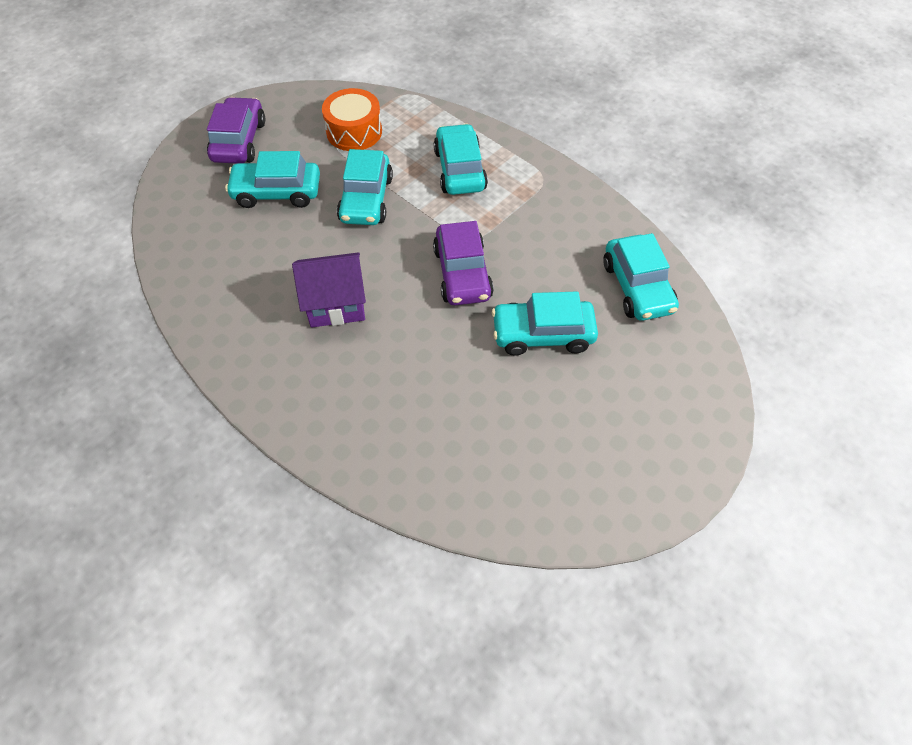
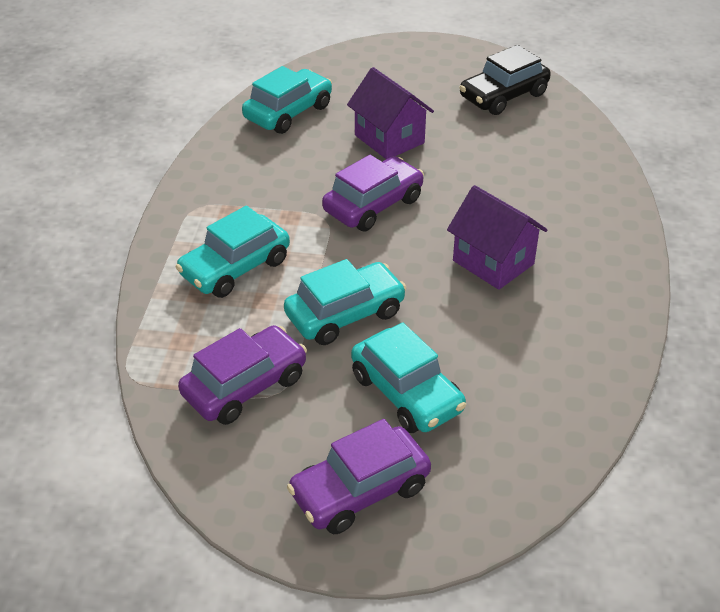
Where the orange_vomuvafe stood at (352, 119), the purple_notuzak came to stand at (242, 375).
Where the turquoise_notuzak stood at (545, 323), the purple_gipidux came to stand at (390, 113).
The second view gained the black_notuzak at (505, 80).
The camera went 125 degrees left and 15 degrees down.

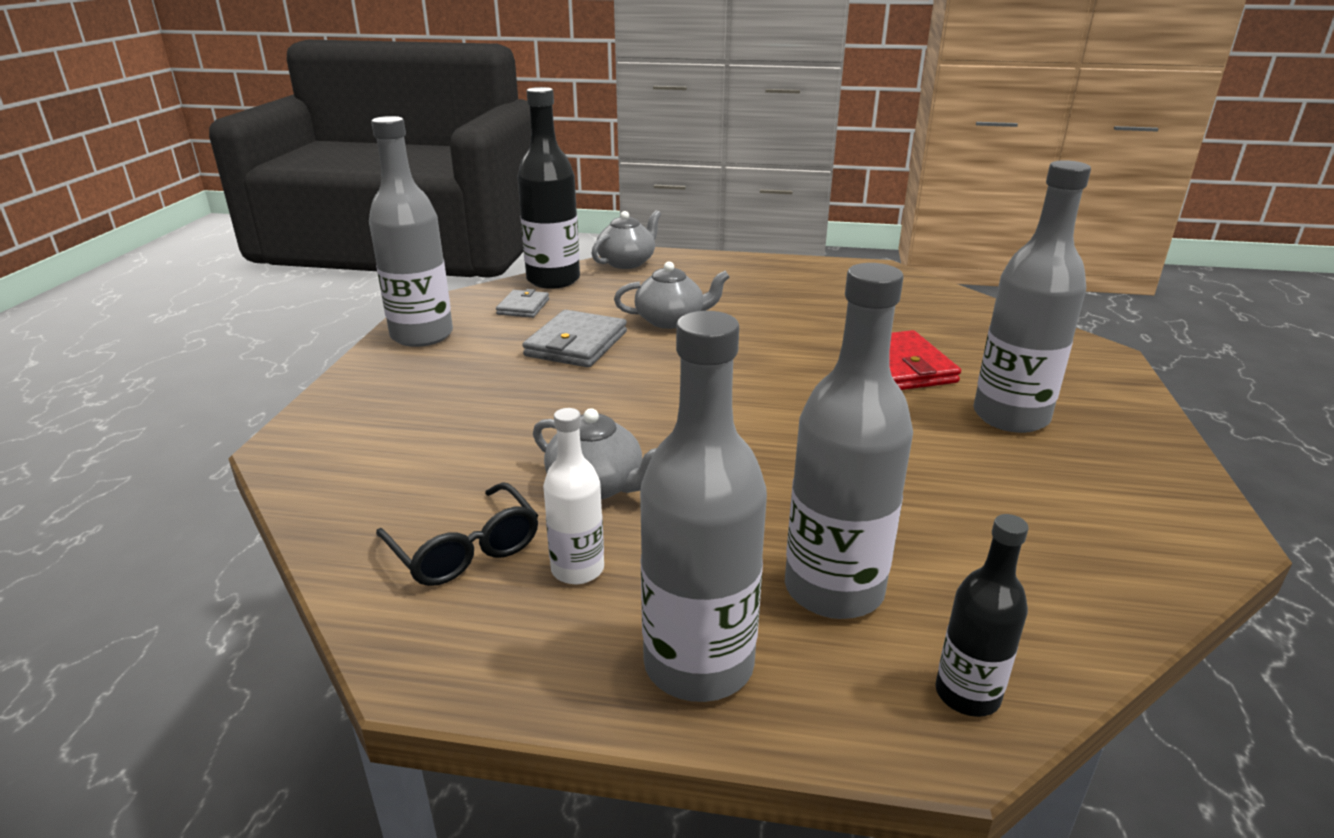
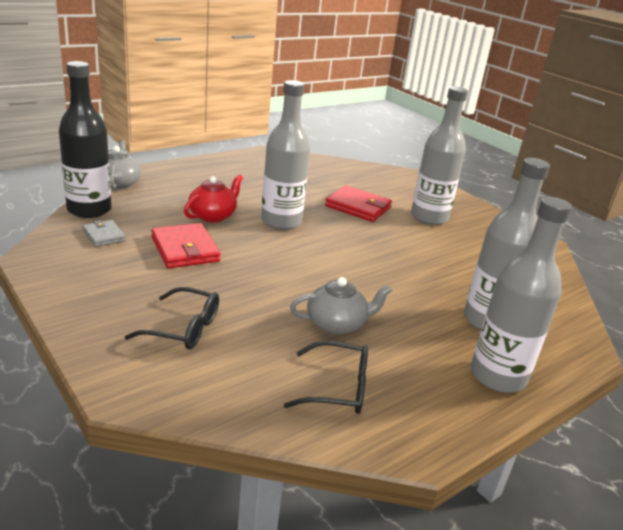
The second view gained the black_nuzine at (172, 318).
What was the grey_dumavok at (574, 339) turned into the red_dumavok at (186, 245).
What was the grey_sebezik at (672, 295) turned into the red_sebezik at (213, 198).
The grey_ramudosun ended up elsewhere, having gone from (411, 231) to (285, 155).
The second view lost the white_ramudosun at (573, 496).
The second view lost the black_ramudosun at (982, 615).
The camera went 50 degrees left and 0 degrees up.

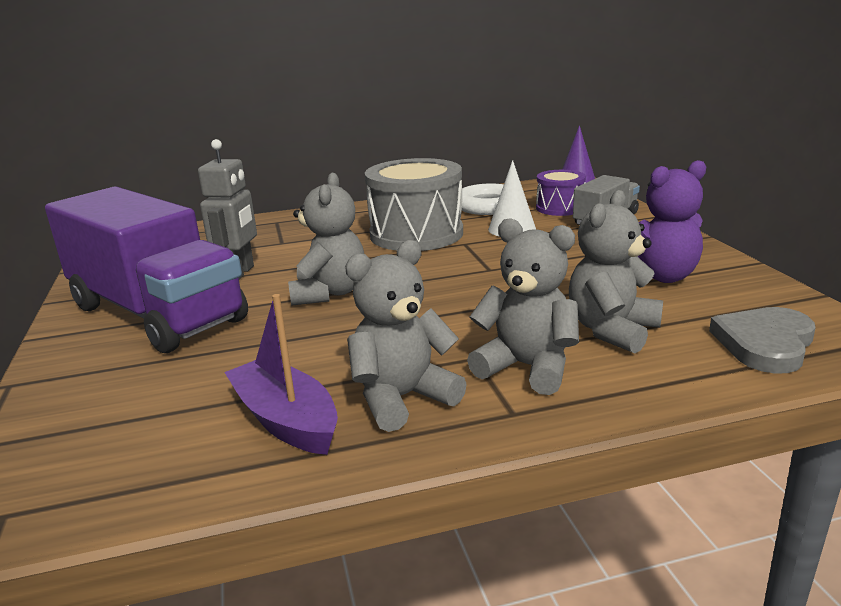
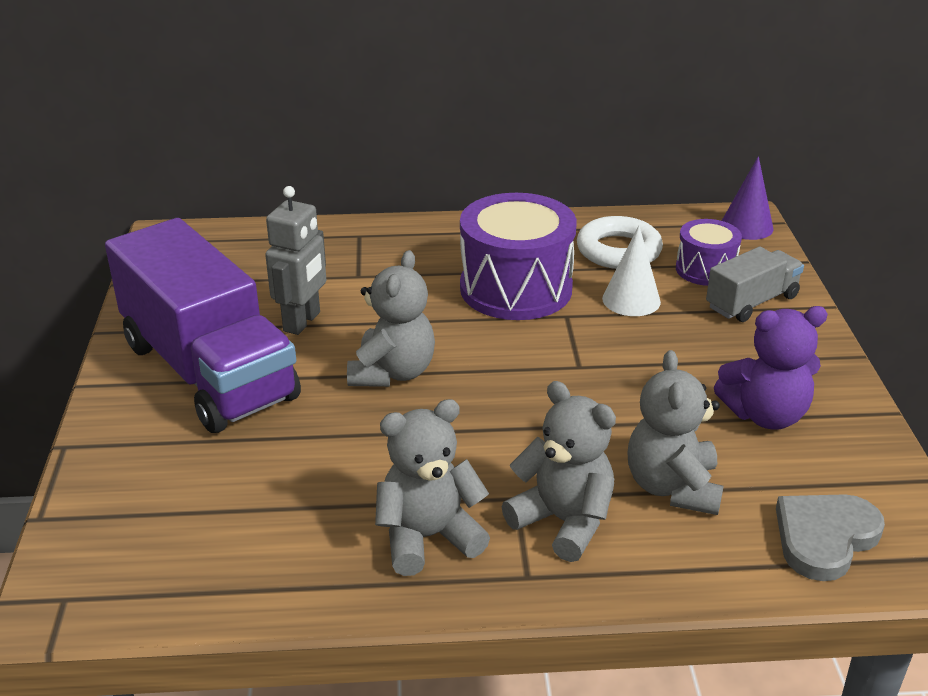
What was the grey_vomuvafe at (414, 204) turned into the purple_vomuvafe at (518, 256).
The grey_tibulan at (616, 271) ended up facing another way, 45 degrees counterclockwise from before.
The second view lost the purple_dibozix at (281, 374).
The camera went 10 degrees right and 10 degrees up.

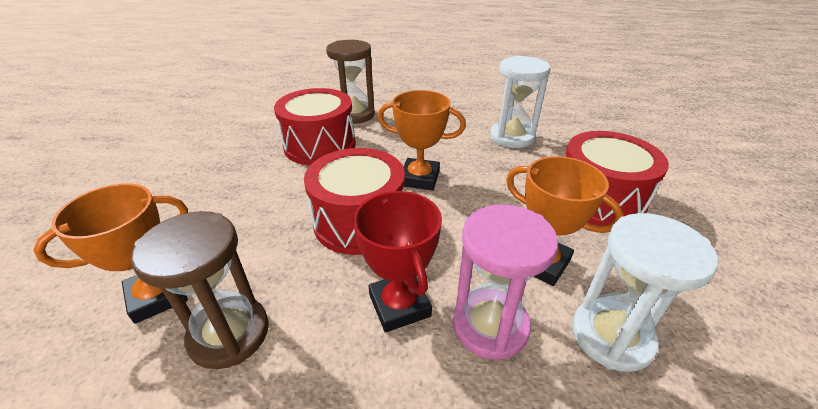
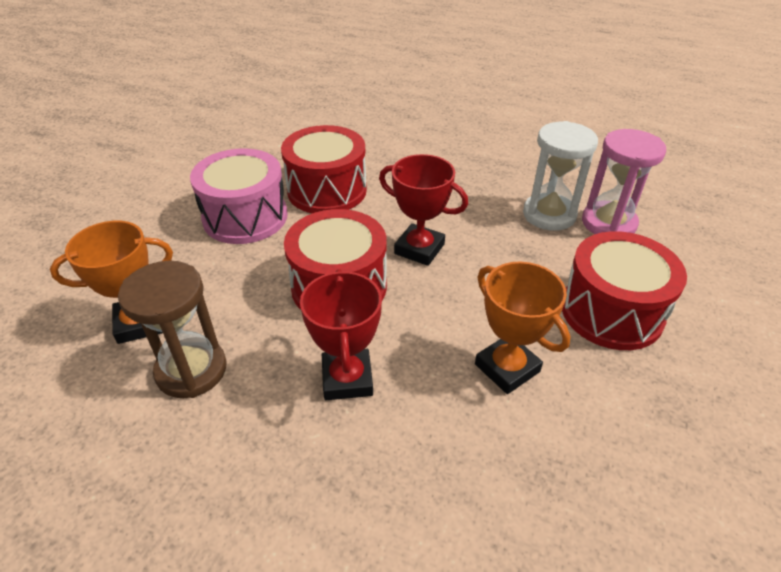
The second view gained the pink_vomuvafe at (239, 196).
What was the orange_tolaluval at (422, 140) turned into the red_tolaluval at (423, 210).
The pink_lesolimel ended up elsewhere, having gone from (505, 282) to (624, 181).
The second view lost the brown_lesolimel at (350, 82).
The second view lost the white_lesolimel at (645, 292).
The camera went 15 degrees right and 5 degrees up.

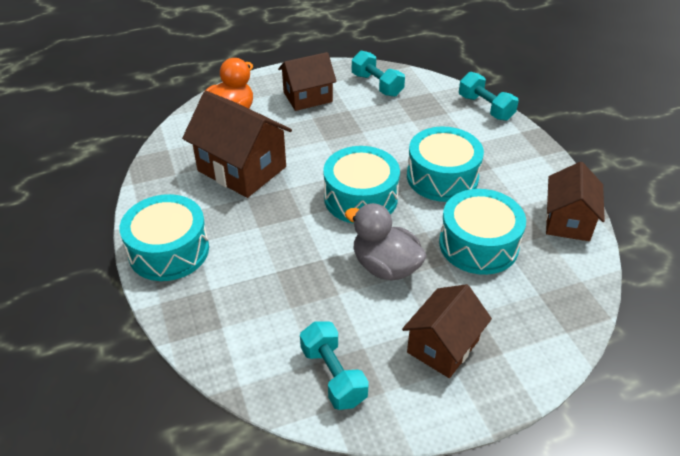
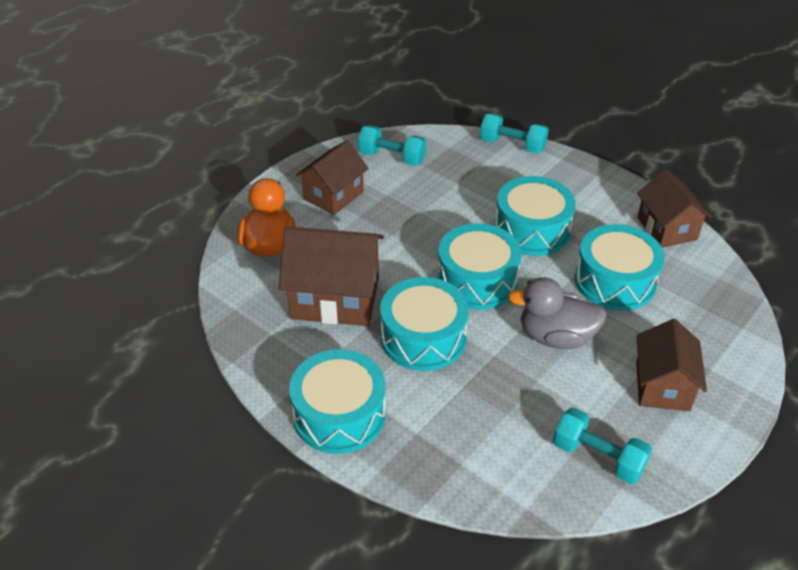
The second view gained the turquoise_vomuvafe at (424, 324).
The camera went 30 degrees left and 0 degrees up.

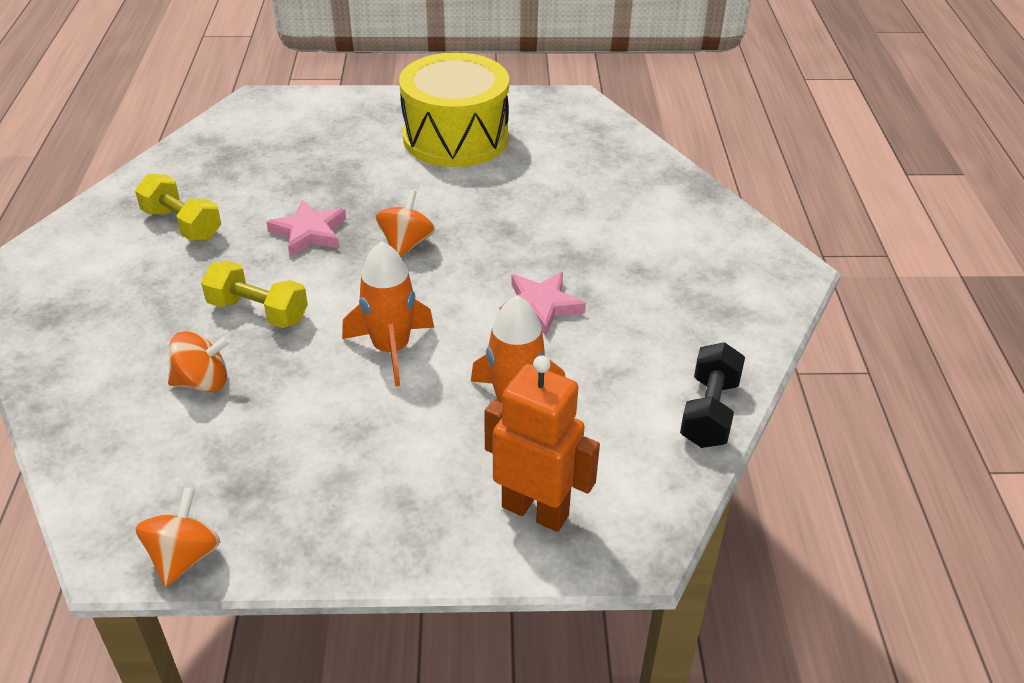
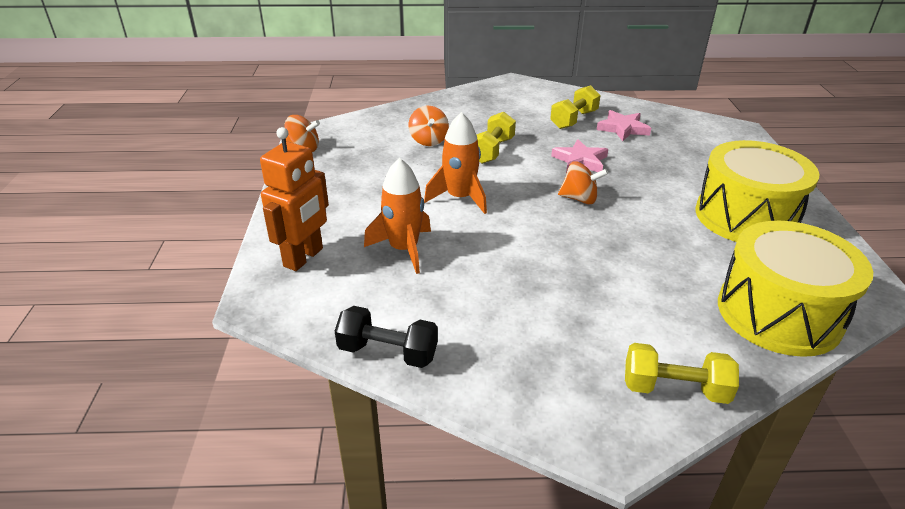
The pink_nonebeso ended up elsewhere, having gone from (542, 304) to (624, 125).
The second view gained the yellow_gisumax at (682, 373).
The second view gained the yellow_vomuvafe at (795, 289).
The camera went 90 degrees right and 5 degrees down.

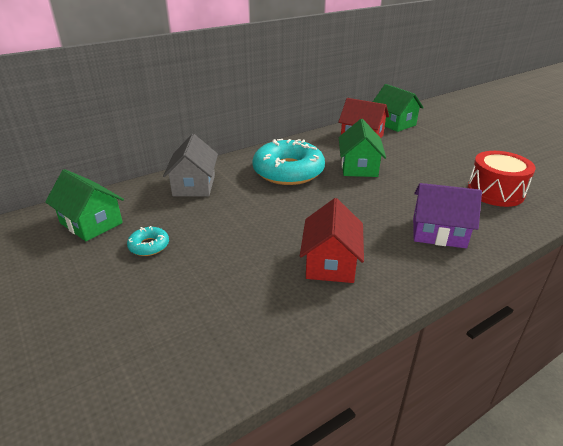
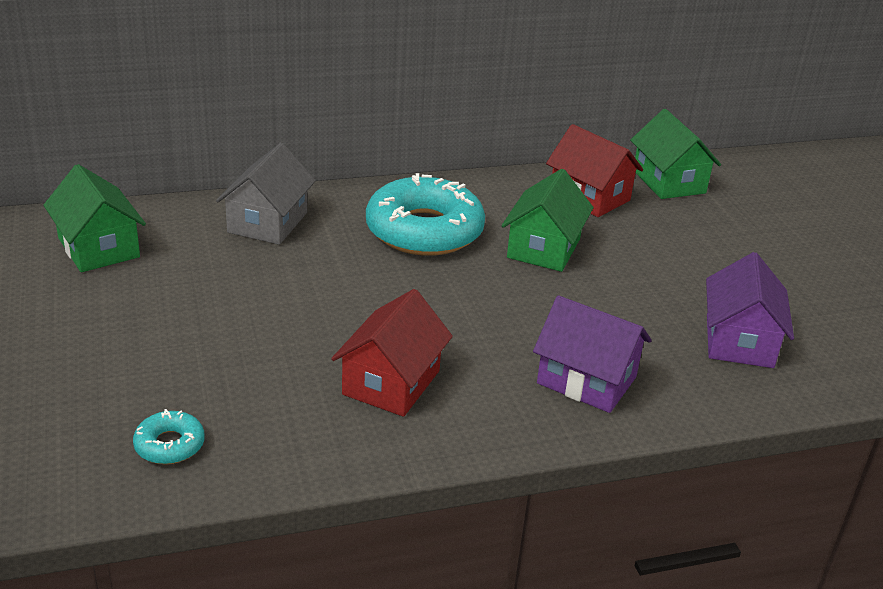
The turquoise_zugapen ended up elsewhere, having gone from (148, 241) to (169, 436).
Where the red_vomuvafe stood at (501, 179), the purple_gipidux came to stand at (750, 310).
The camera went 15 degrees right and 0 degrees up.

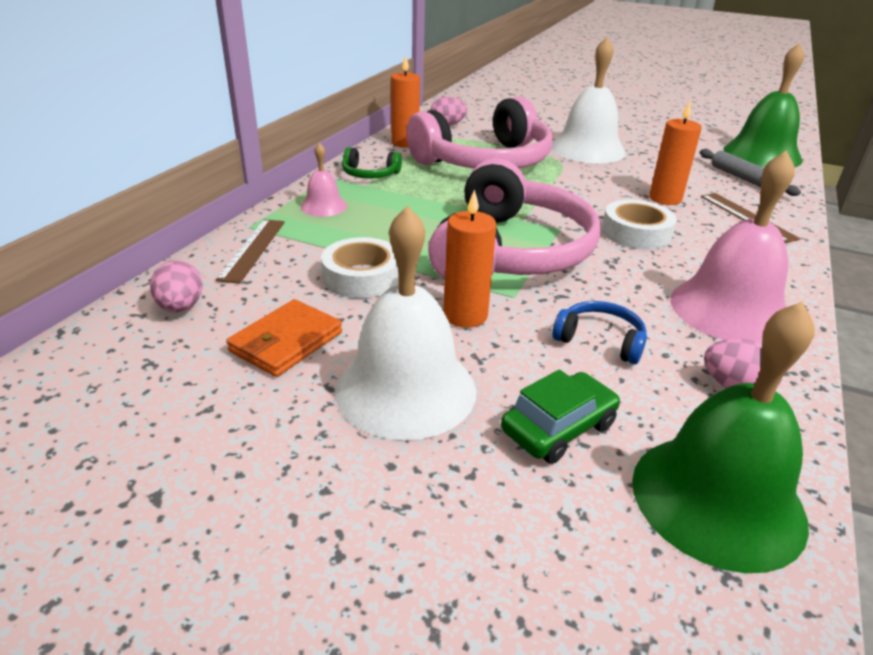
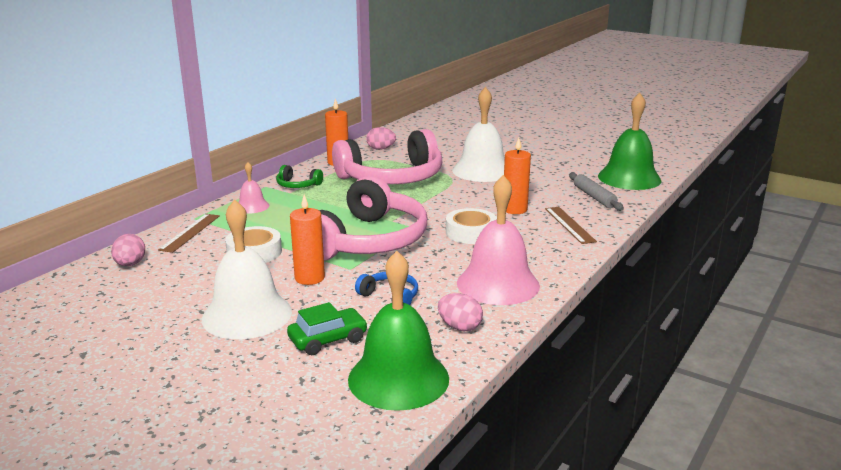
The second view lost the orange_dumavok at (284, 338).
The camera went 10 degrees right and 10 degrees down.

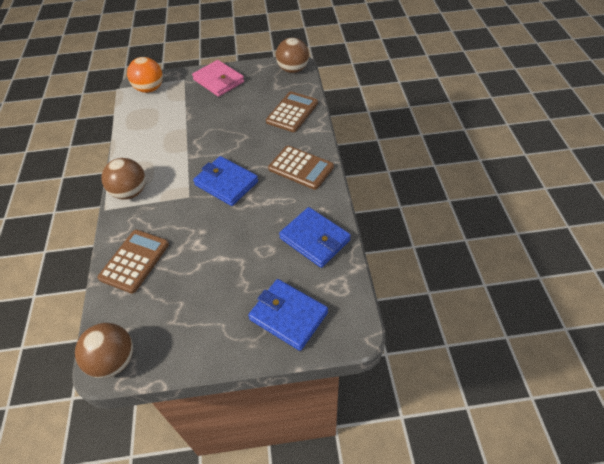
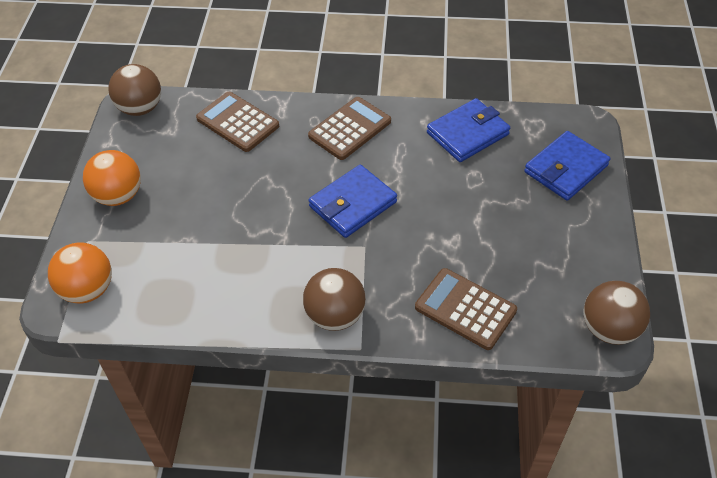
Where the pink_dumavok stood at (218, 78), the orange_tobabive came to stand at (112, 178).
The camera went 80 degrees left and 0 degrees up.

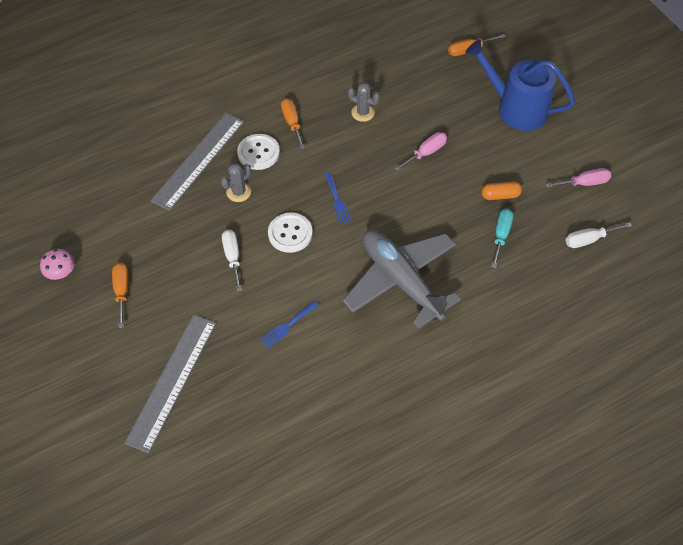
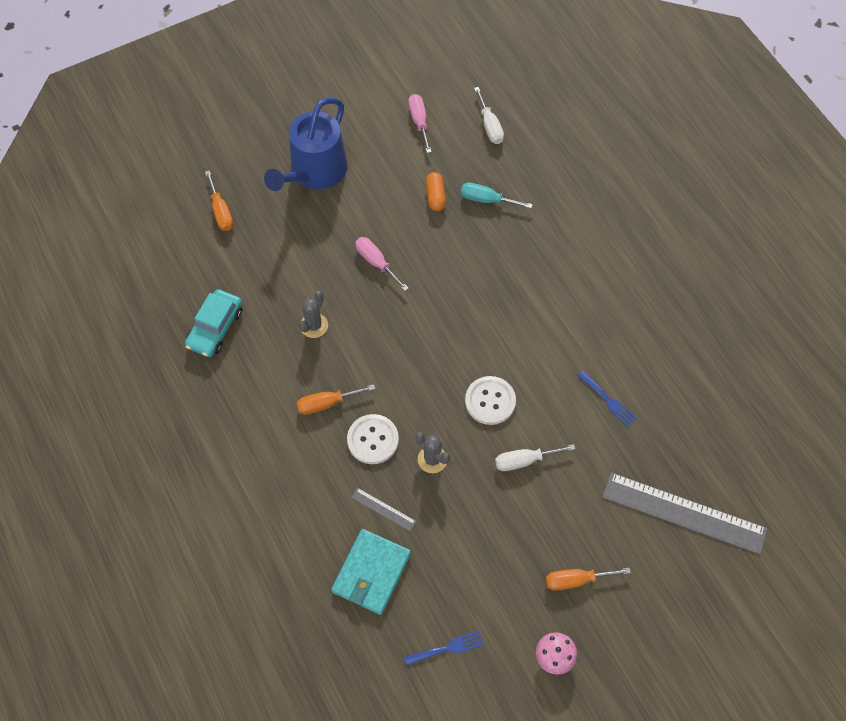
The second view gained the turquoise_notuzak at (213, 323).
The second view gained the turquoise_dumavok at (371, 572).
The size of the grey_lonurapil at (197, 162) changed by a factor of 0.42.
The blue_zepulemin ended up elsewhere, having gone from (337, 198) to (444, 648).
The second view lost the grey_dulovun at (402, 279).
The camera went 90 degrees left and 5 degrees up.

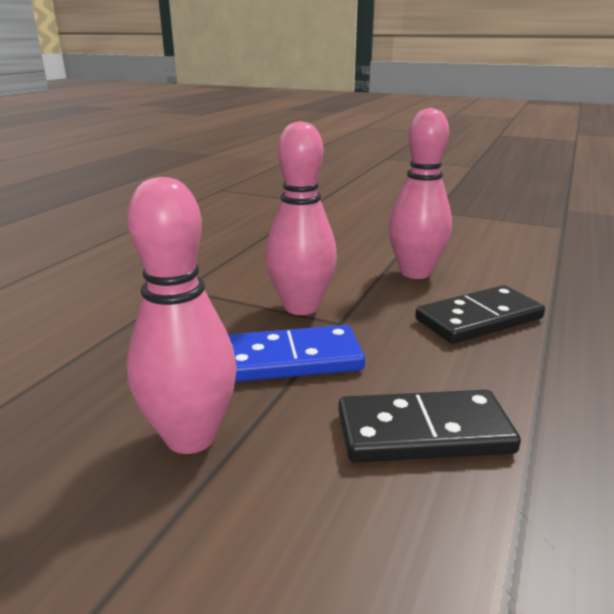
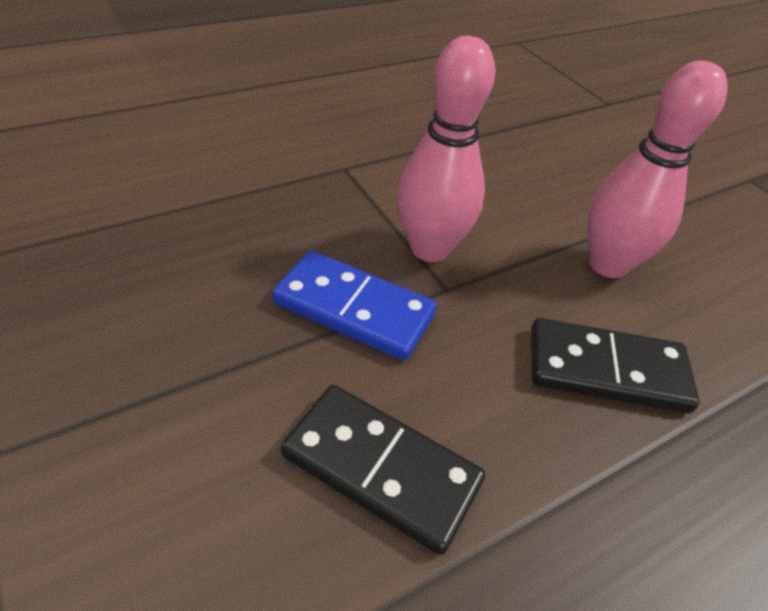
The second view lost the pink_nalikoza at (182, 315).
The camera went 30 degrees right and 20 degrees up.

